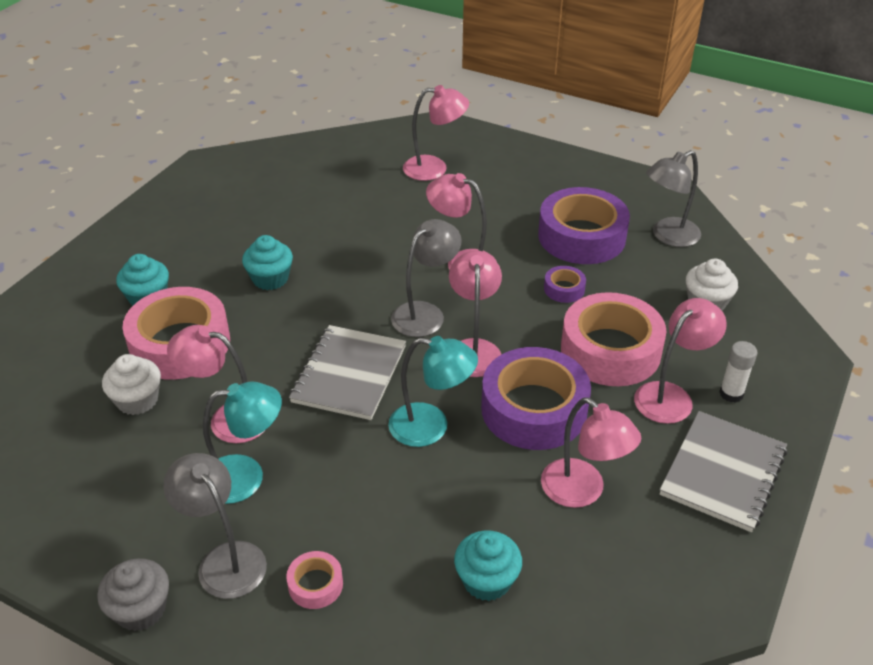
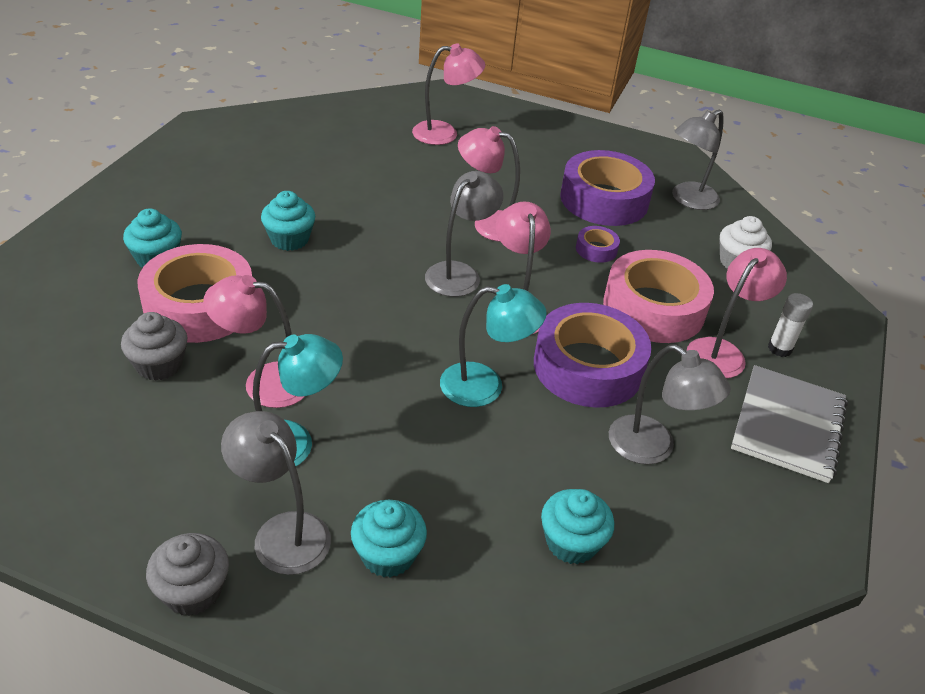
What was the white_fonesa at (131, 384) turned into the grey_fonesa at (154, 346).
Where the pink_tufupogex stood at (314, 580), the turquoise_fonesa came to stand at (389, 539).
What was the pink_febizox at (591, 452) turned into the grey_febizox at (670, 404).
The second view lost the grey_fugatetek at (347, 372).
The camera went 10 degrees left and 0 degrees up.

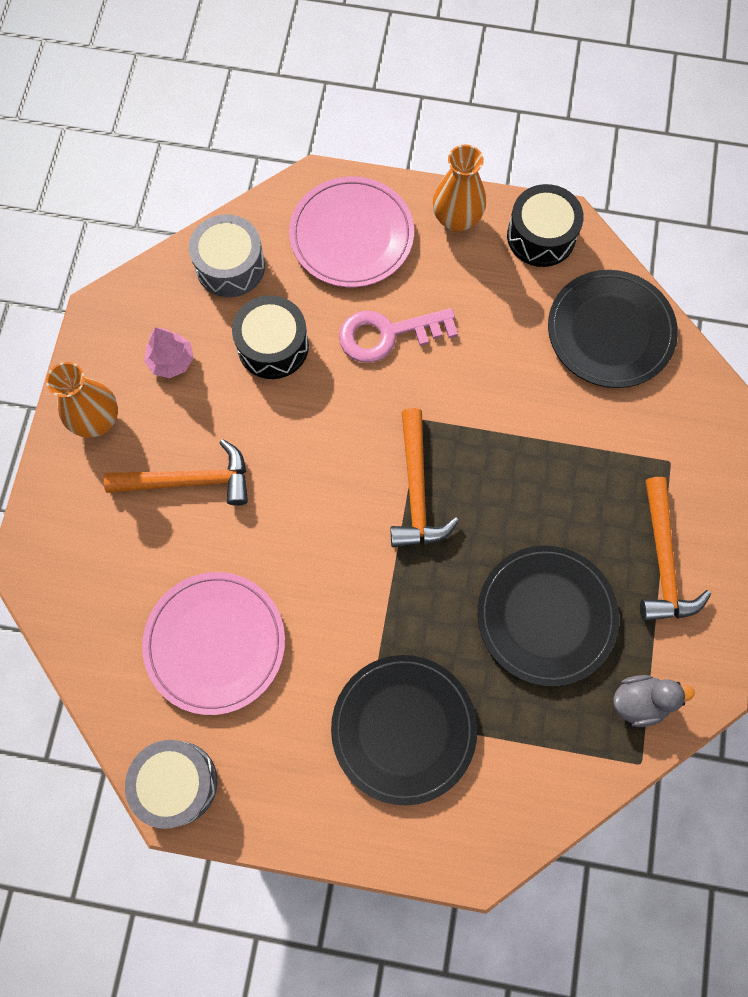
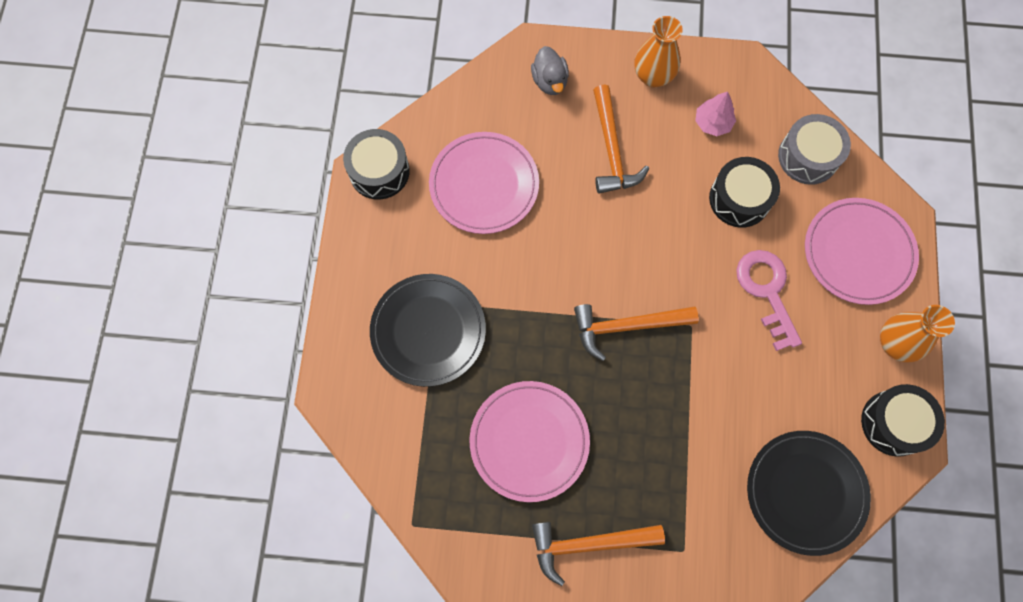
What was the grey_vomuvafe at (171, 784) turned into the black_vomuvafe at (376, 164).
What was the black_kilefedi at (548, 615) turned into the pink_kilefedi at (530, 441).
The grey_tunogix ended up elsewhere, having gone from (654, 701) to (550, 70).
The camera went 85 degrees right and 0 degrees up.

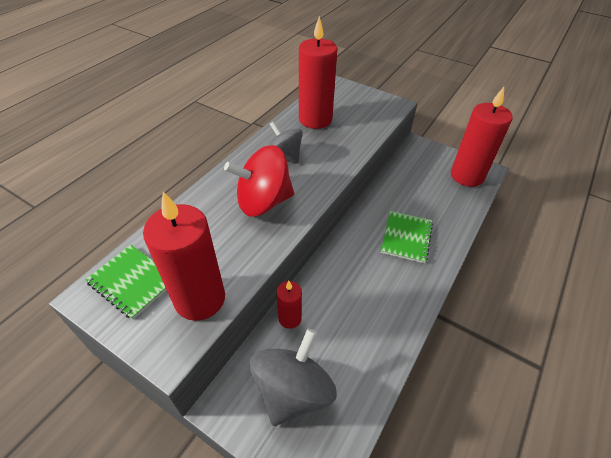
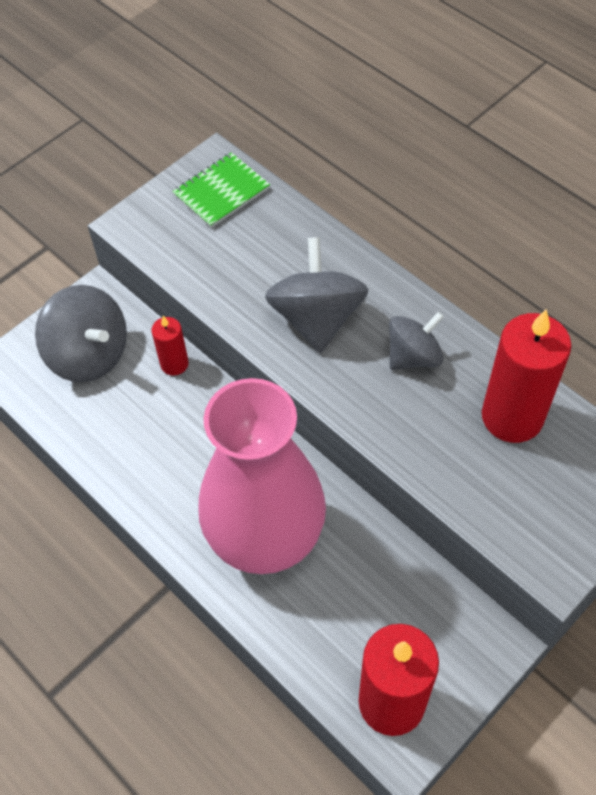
Where the green_fugatetek stood at (407, 237), the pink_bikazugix came to stand at (262, 476).
What was the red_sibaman at (259, 181) turned into the grey_sibaman at (316, 295).
The second view lost the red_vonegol at (184, 256).
The camera went 105 degrees right and 10 degrees up.

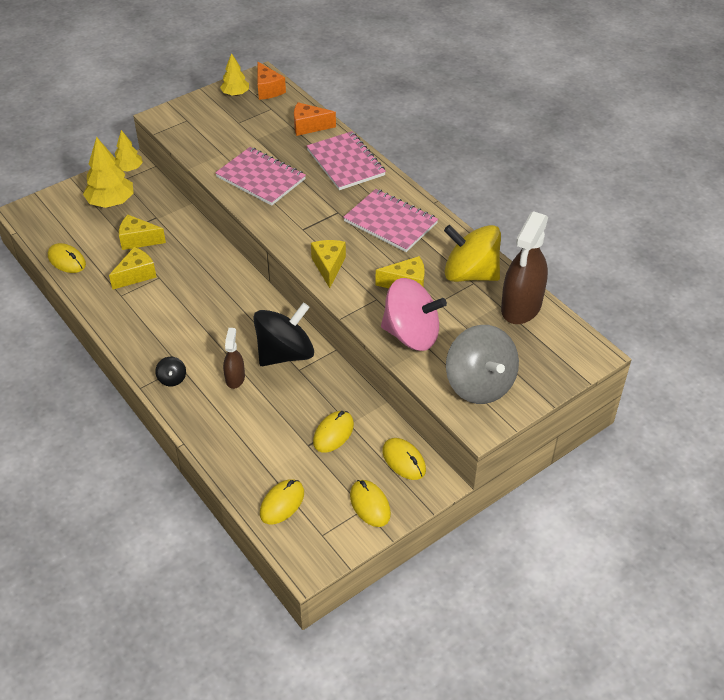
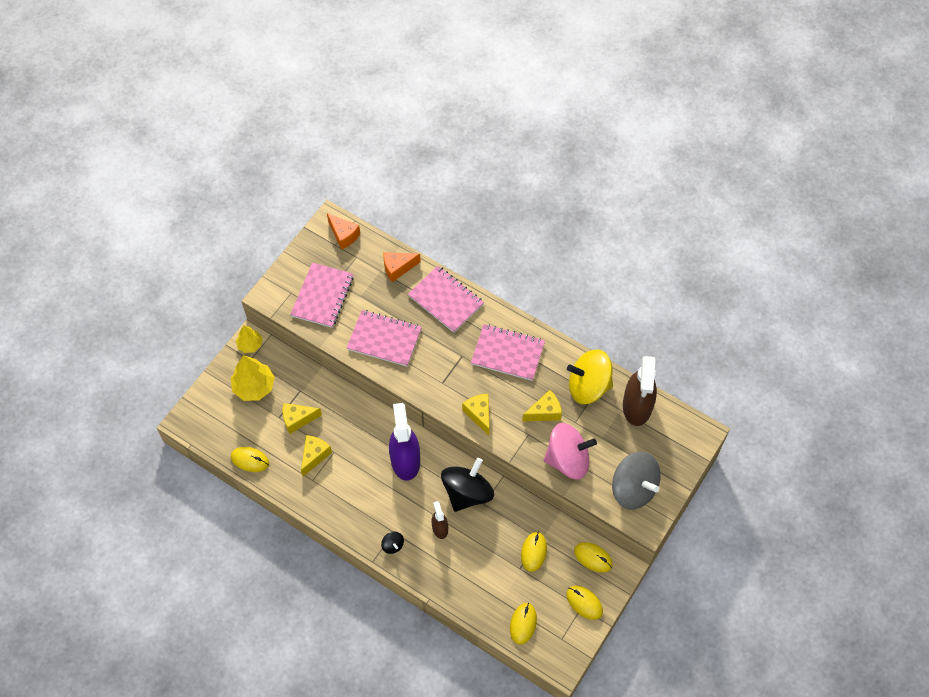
The second view gained the pink_fugatetek at (322, 295).
The second view gained the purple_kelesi at (404, 442).
The second view lost the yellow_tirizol at (234, 74).
The camera went 20 degrees left and 15 degrees up.

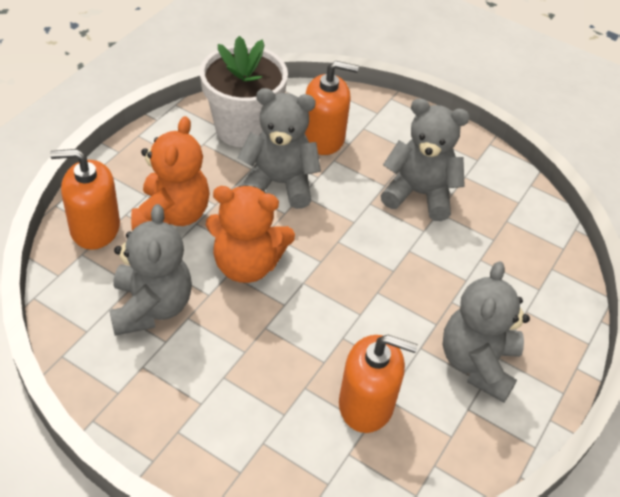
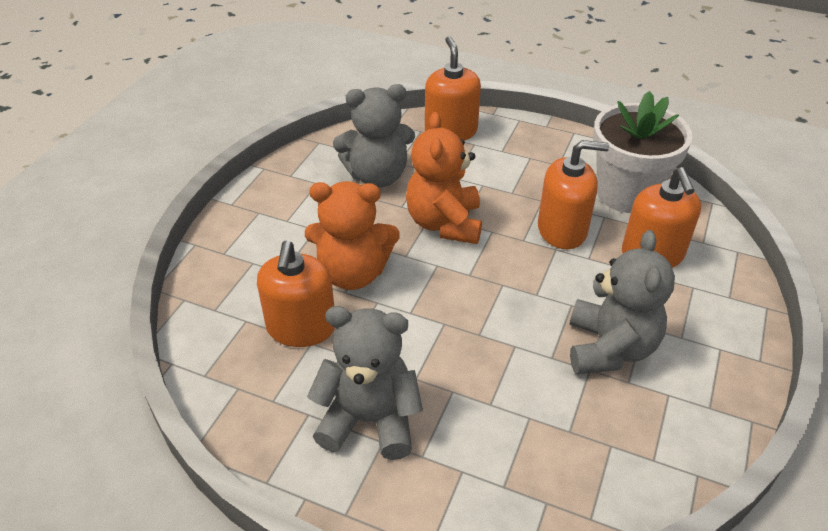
The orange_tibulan ended up elsewhere, having gone from (170, 173) to (352, 235).
Where the grey_tibulan stood at (279, 148), the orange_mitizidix came to stand at (573, 194).
The camera went 85 degrees right and 5 degrees down.

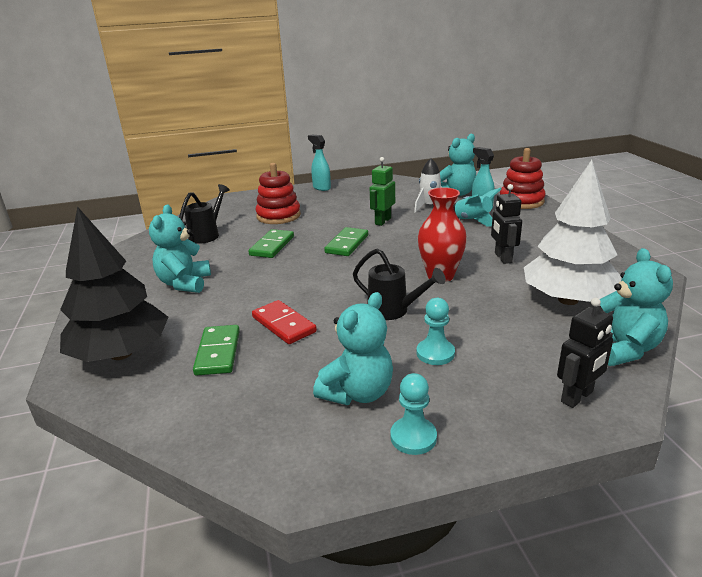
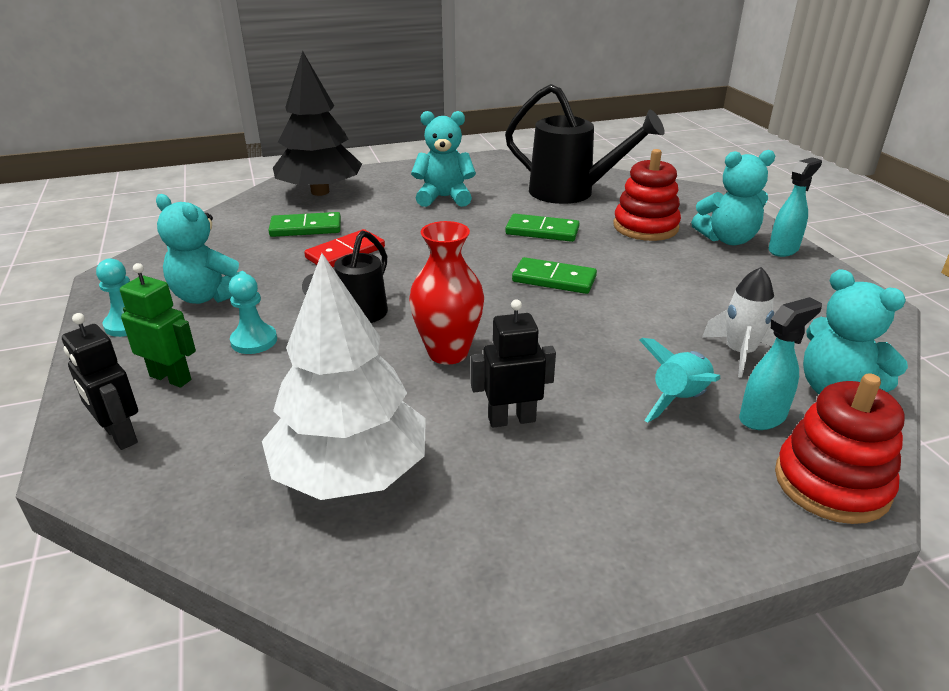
The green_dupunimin ended up elsewhere, having gone from (382, 191) to (158, 325).
The size of the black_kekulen at (204, 214) changed by a factor of 1.68.
The turquoise_tibulan ended up elsewhere, having gone from (636, 307) to (733, 197).
The camera went 85 degrees right and 5 degrees up.

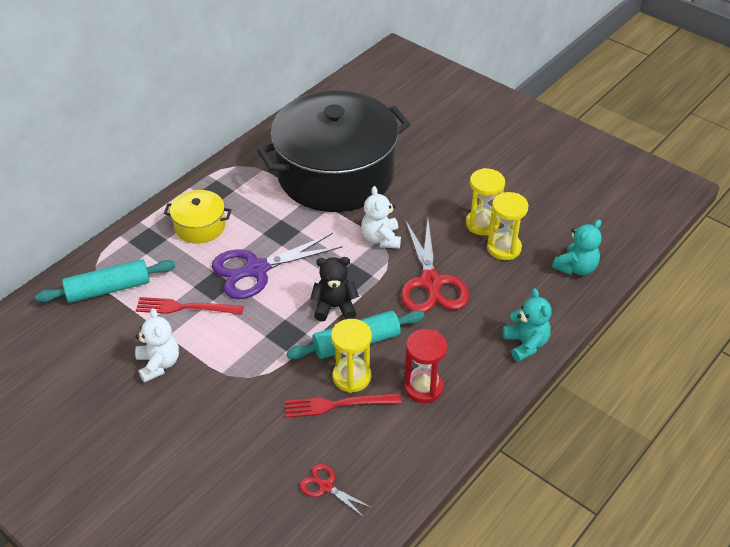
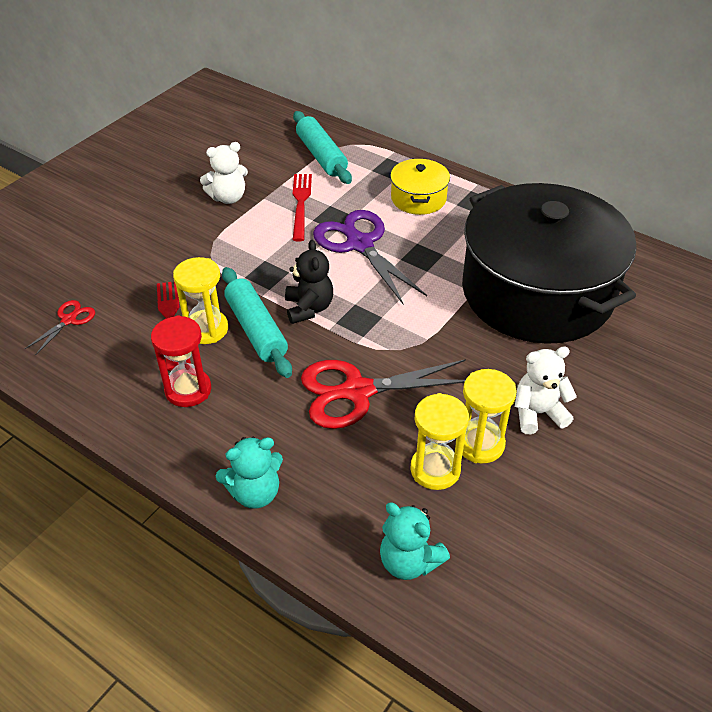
The white_tibulan ended up elsewhere, having gone from (381, 217) to (546, 390).
The camera went 85 degrees right and 0 degrees up.

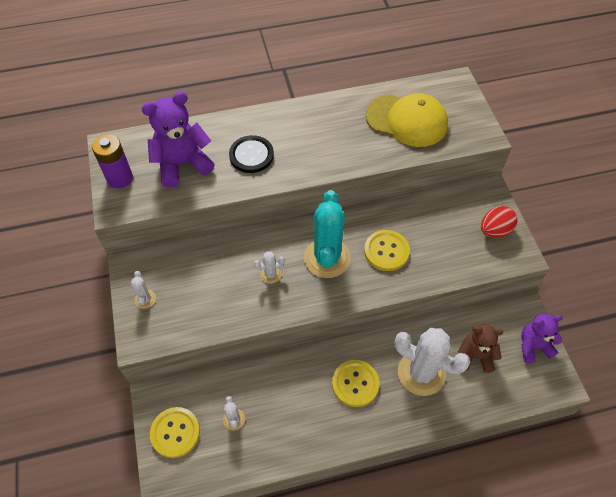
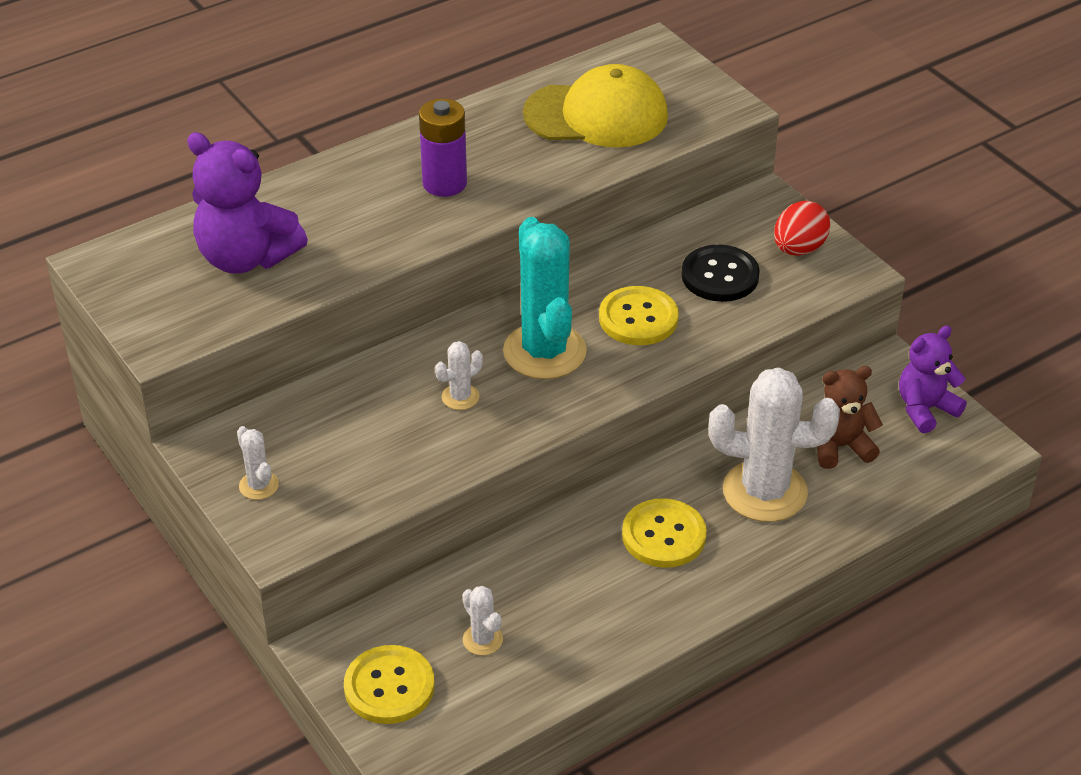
The purple_tibulan at (178, 140) ended up facing another way, 105 degrees counterclockwise from before.
The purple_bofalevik ended up elsewhere, having gone from (112, 161) to (443, 148).
The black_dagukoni ended up elsewhere, having gone from (251, 154) to (720, 273).
The camera went 20 degrees left and 15 degrees down.

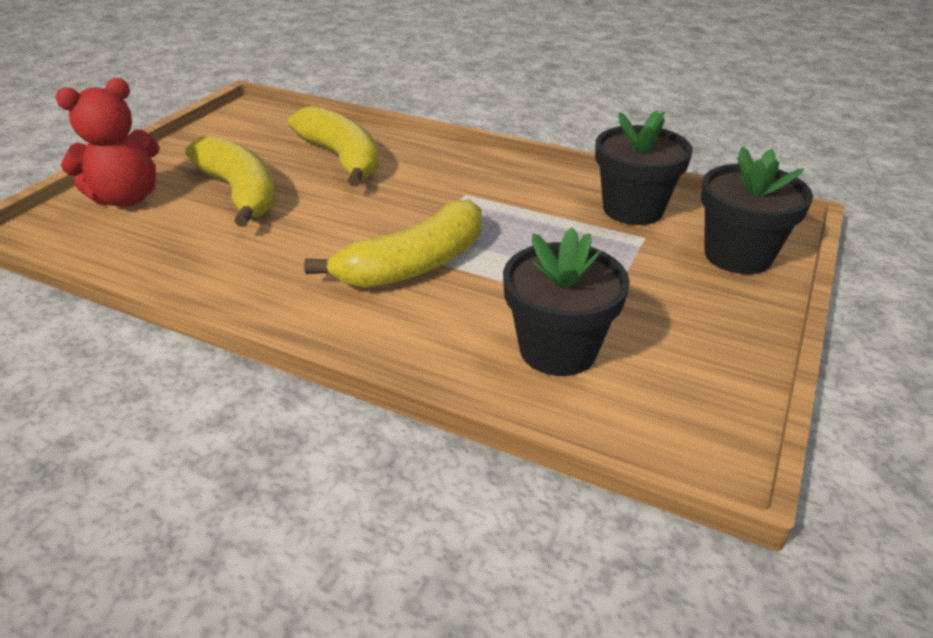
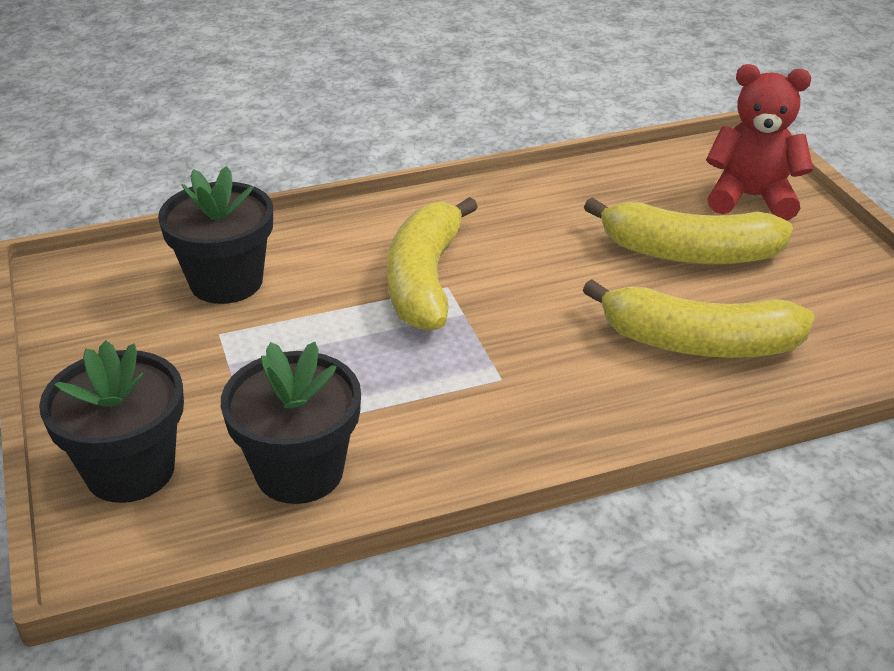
The red_tibulan at (107, 142) ended up facing another way, 90 degrees clockwise from before.
The camera went 135 degrees right and 0 degrees up.

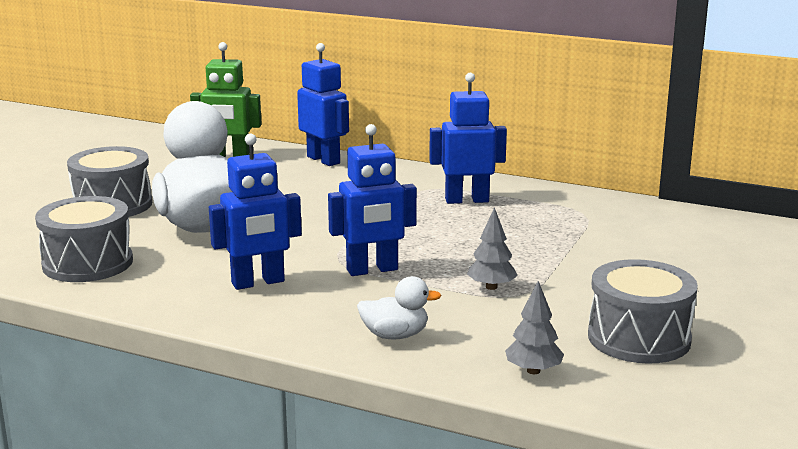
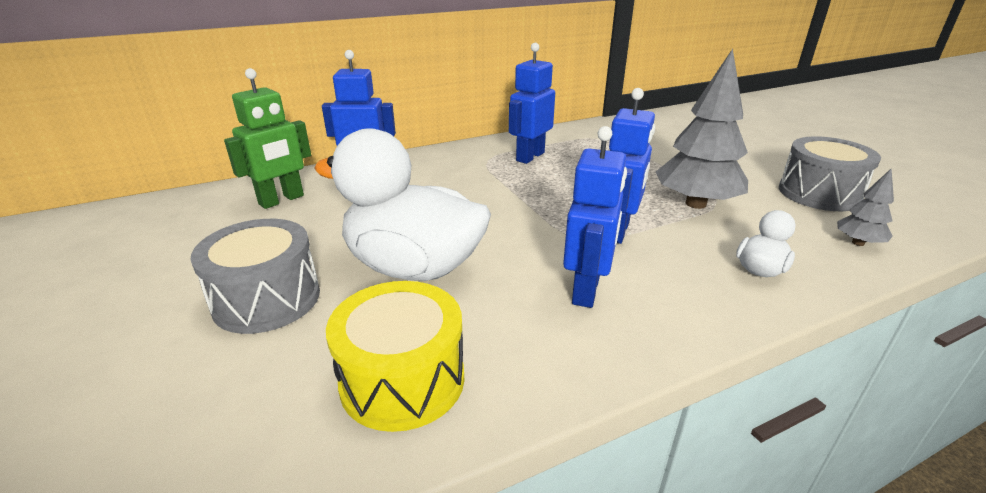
What was the grey_vomuvafe at (84, 239) turned into the yellow_vomuvafe at (395, 356).
The size of the grey_tirizol at (492, 248) changed by a factor of 2.08.
The camera went 50 degrees left and 10 degrees up.

